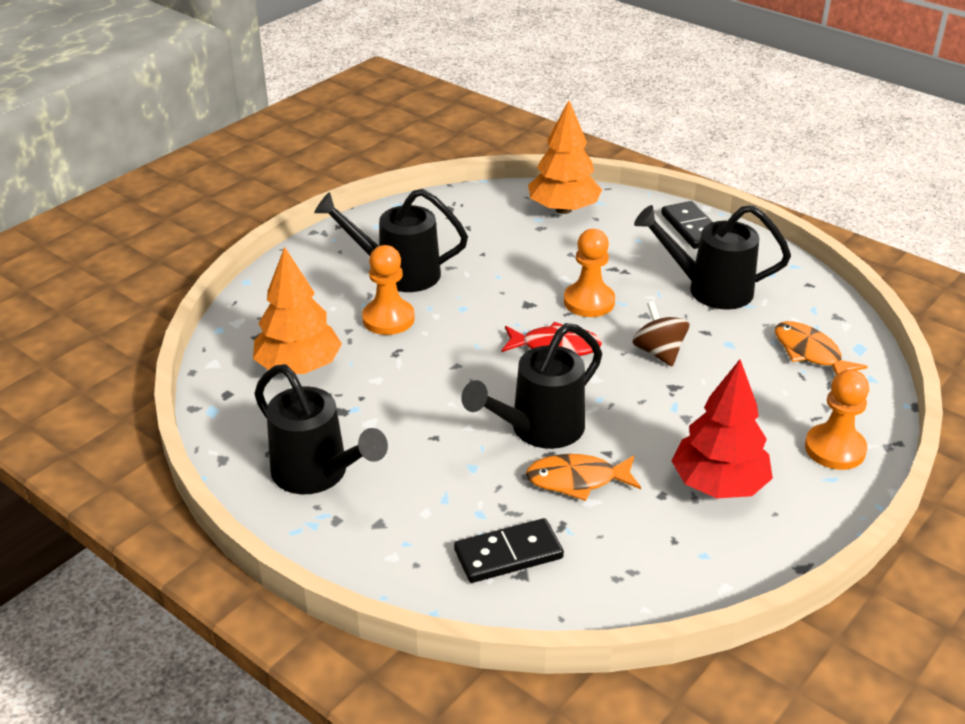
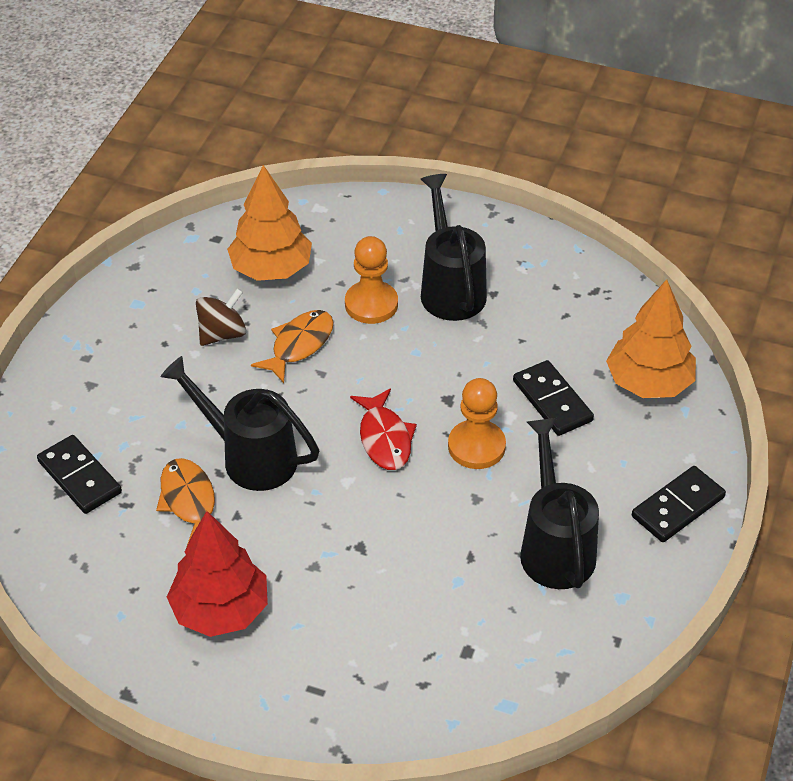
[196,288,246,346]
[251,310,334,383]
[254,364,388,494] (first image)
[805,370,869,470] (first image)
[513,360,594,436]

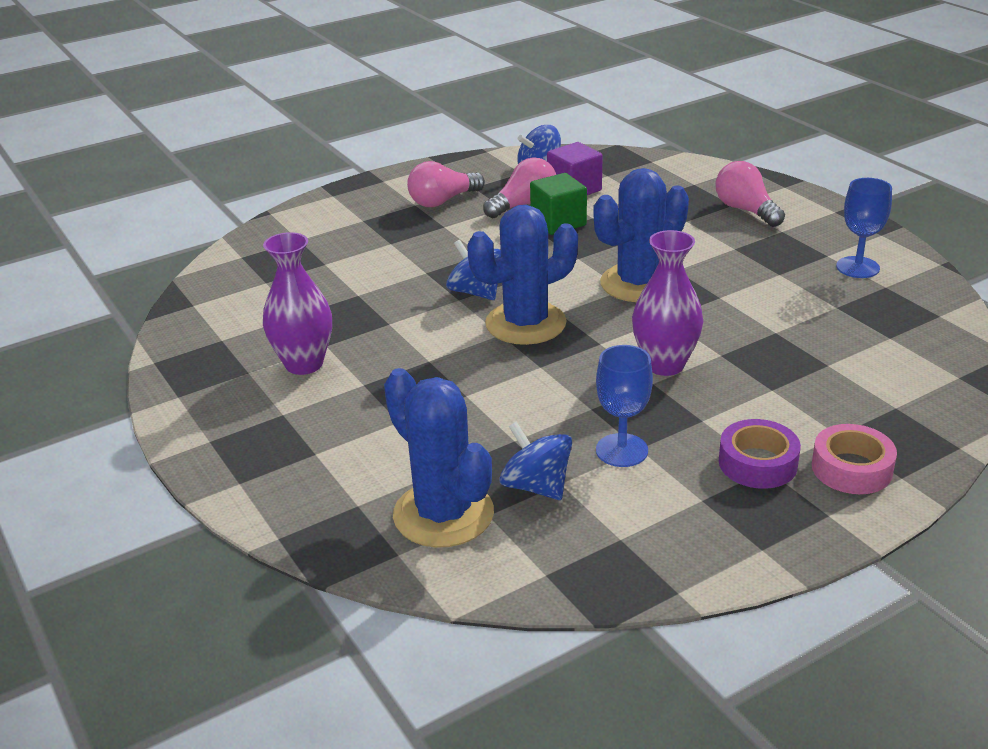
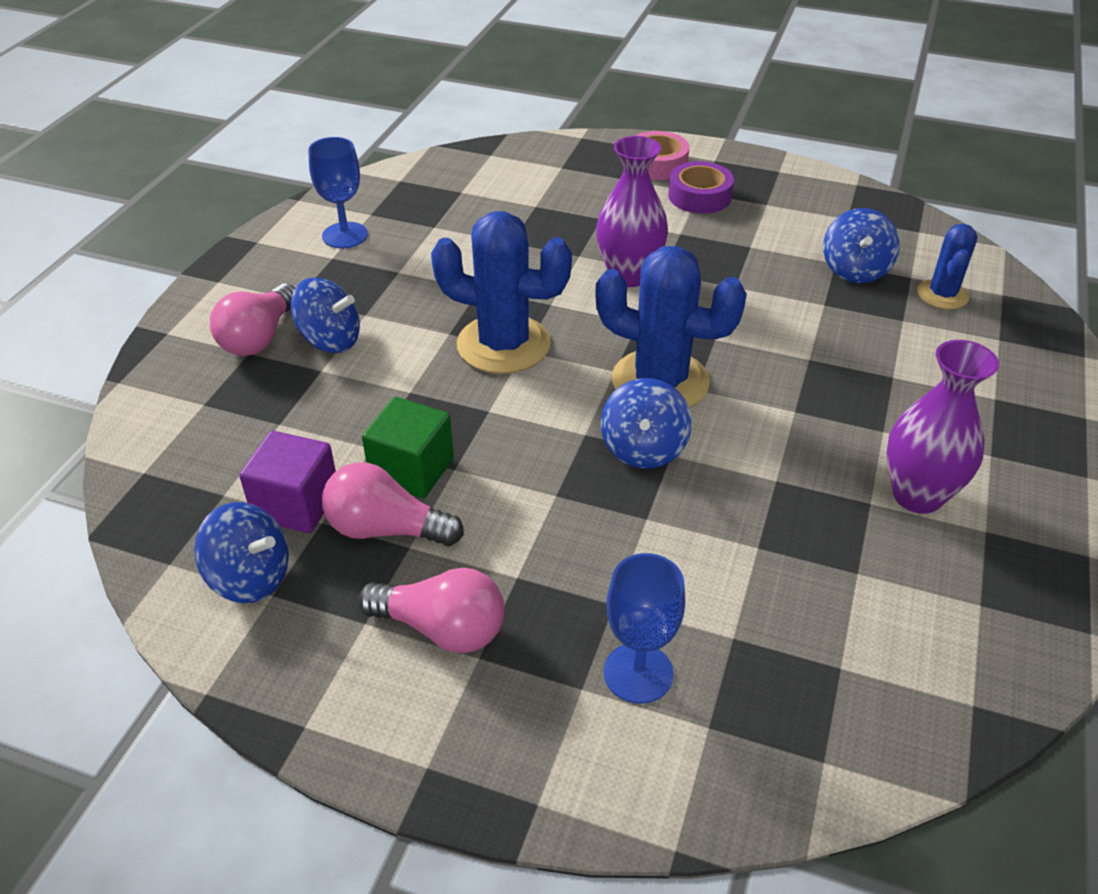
[604,553,685,704]
[917,224,977,310]
[291,277,360,353]

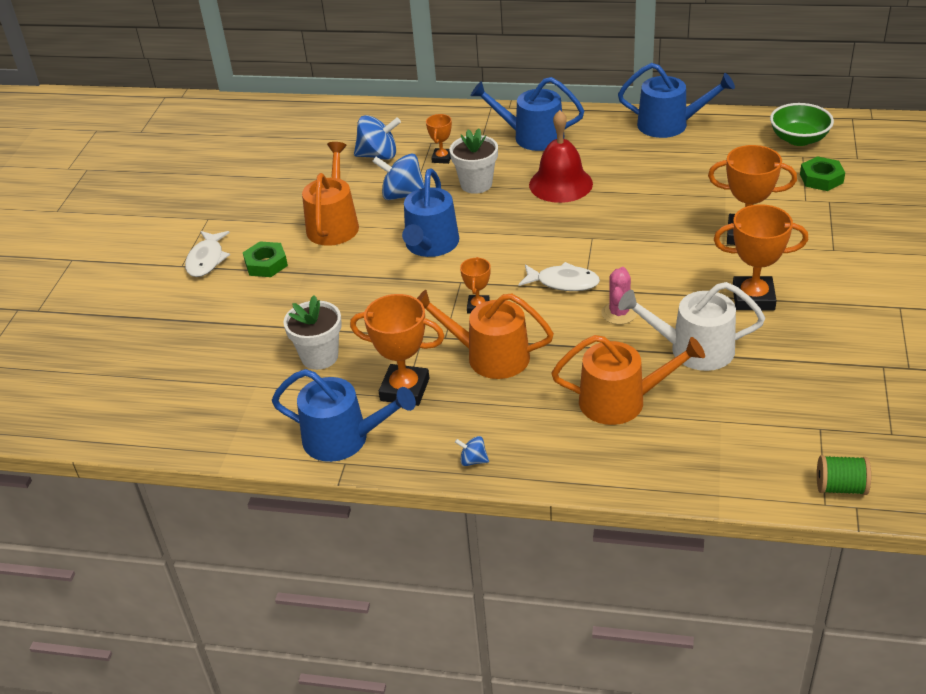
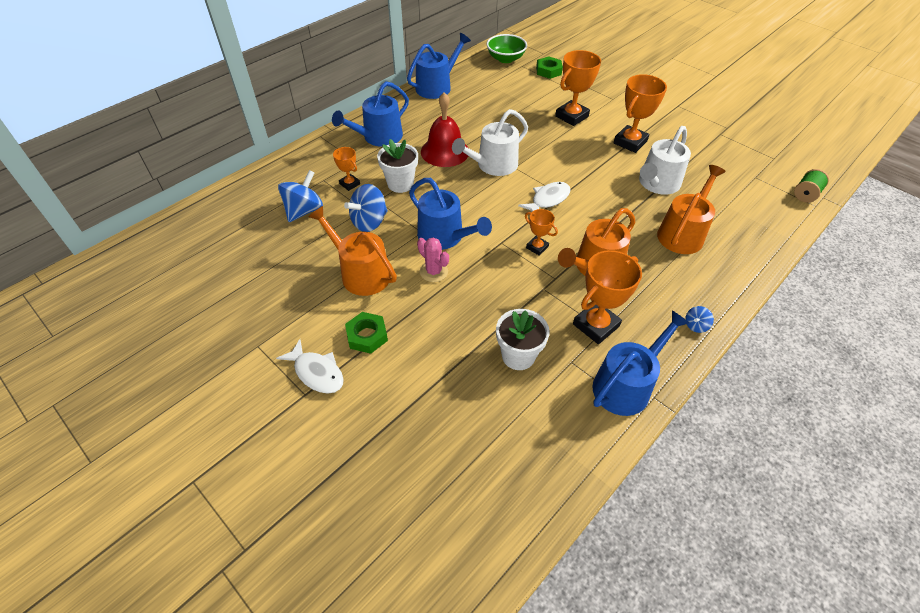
[417,238,449,282]
[452,109,528,176]

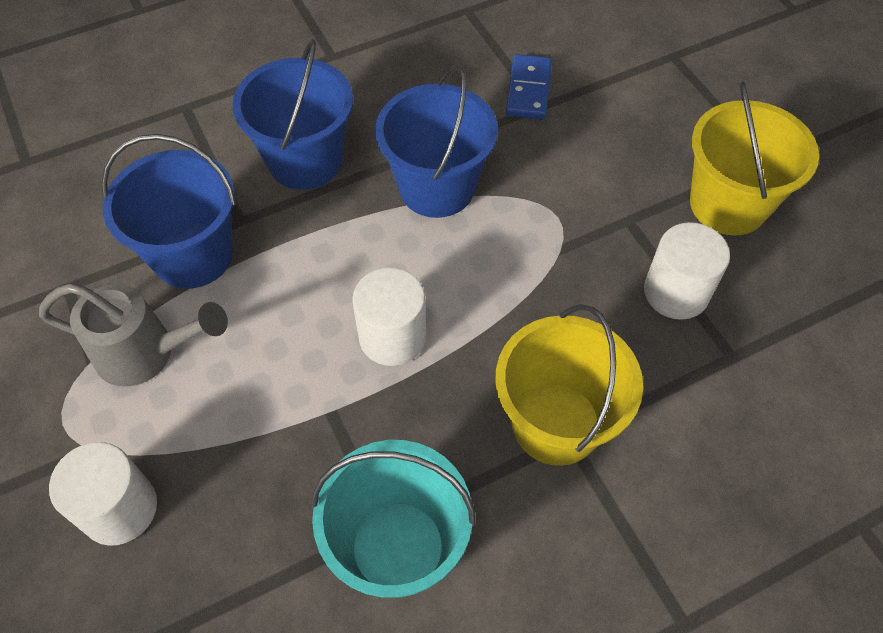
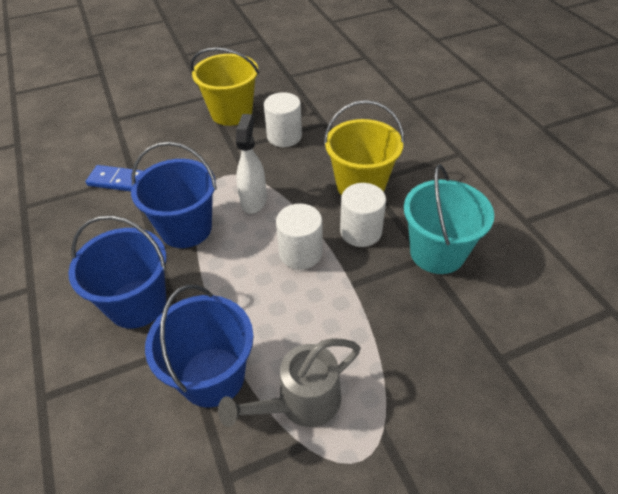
[218,338,360,427]
[340,183,386,247]
[236,114,267,214]

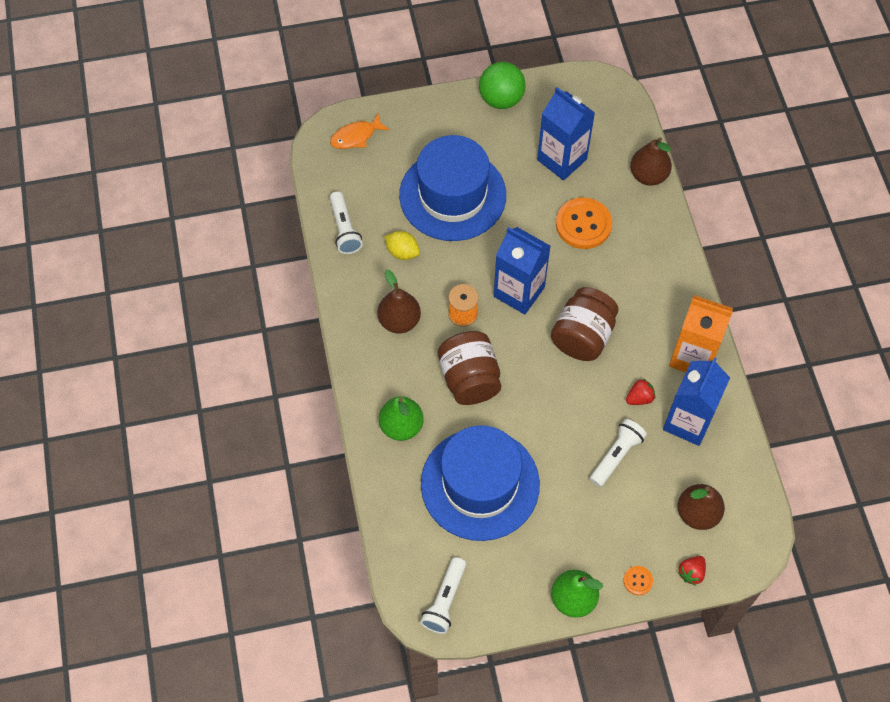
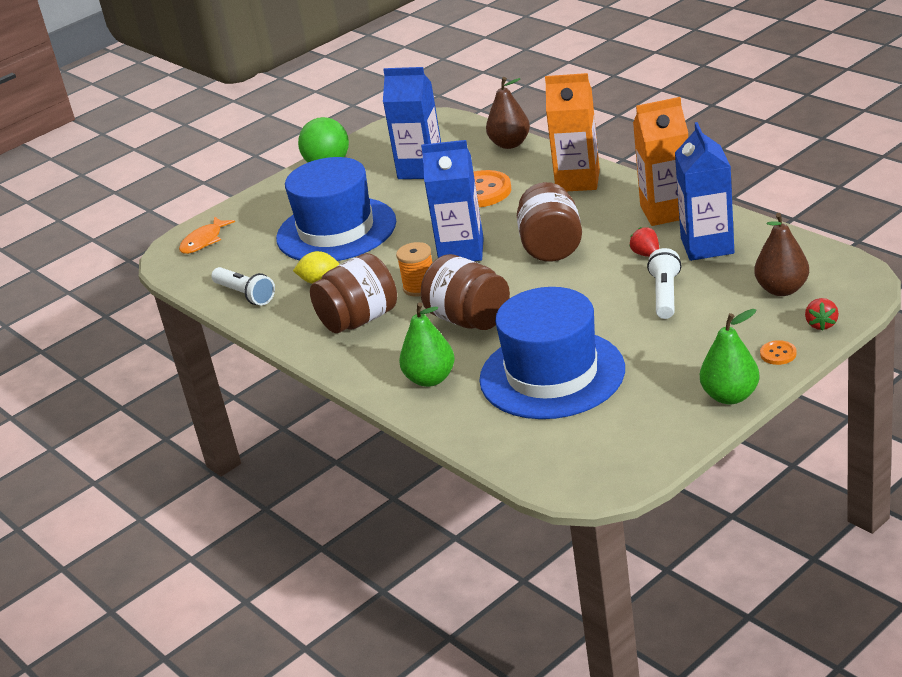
[310,253,397,333]
[629,227,659,257]
[420,557,466,634] (first image)
[545,73,600,191]

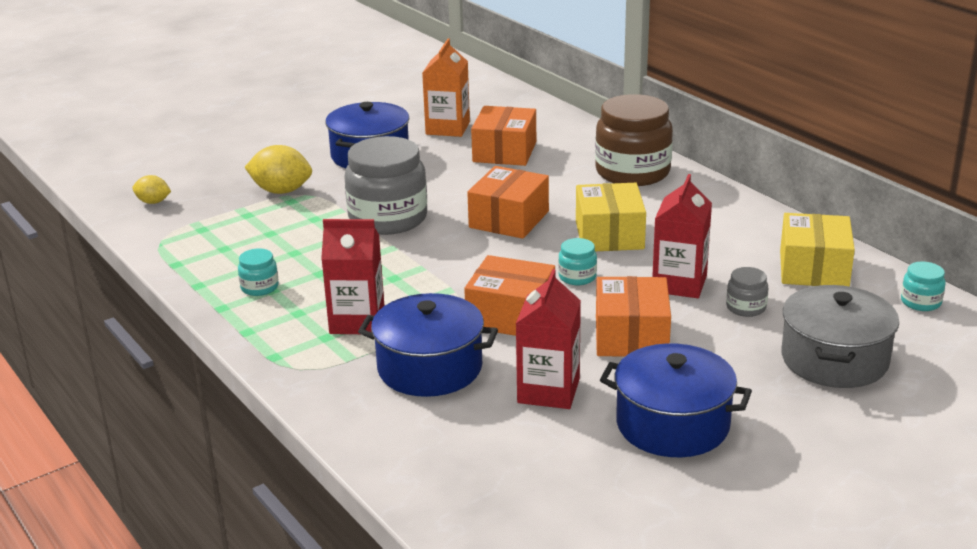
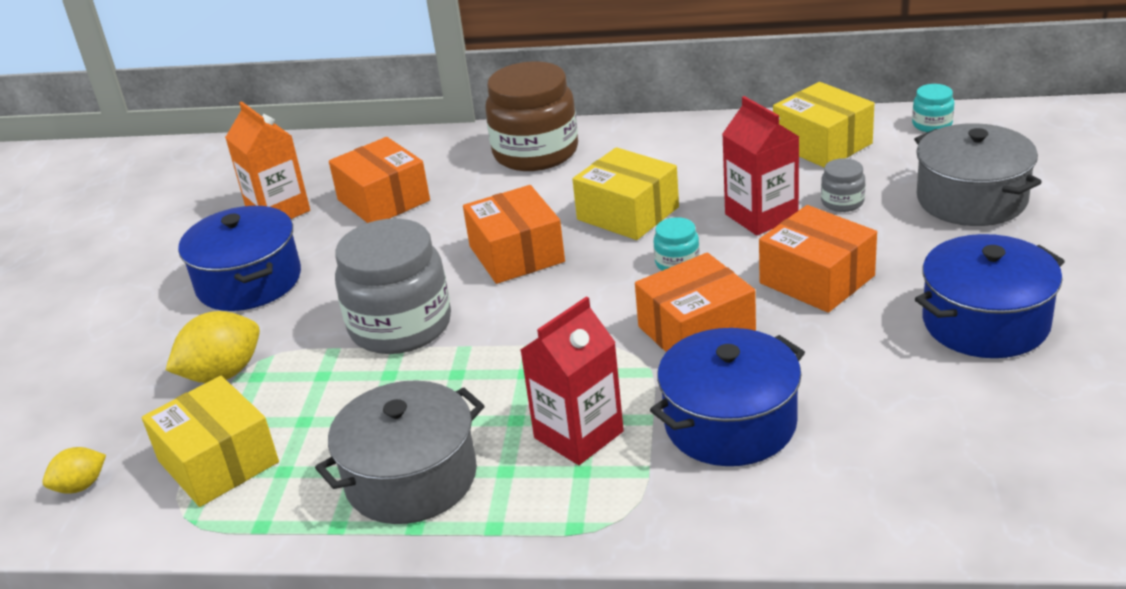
[315,380,485,524]
[516,269,581,409] (first image)
[142,376,279,507]

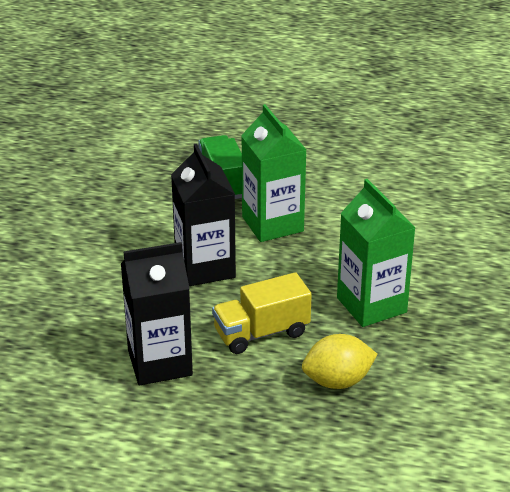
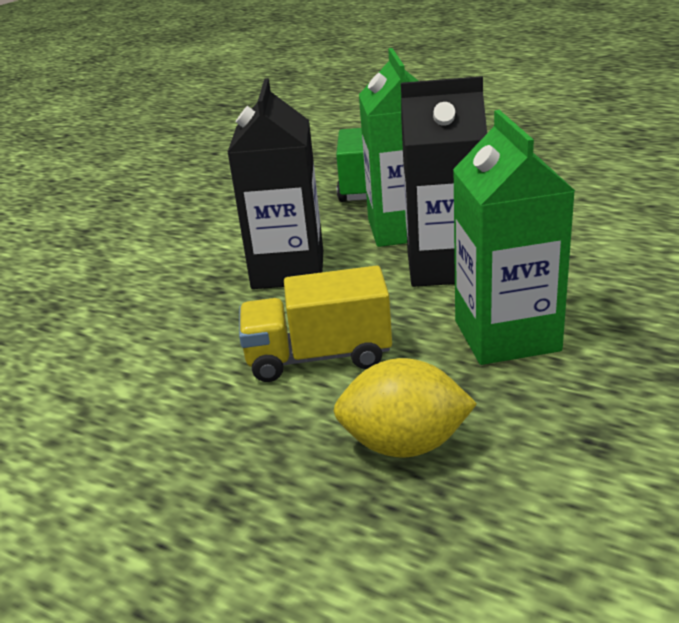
[401,76,487,287]

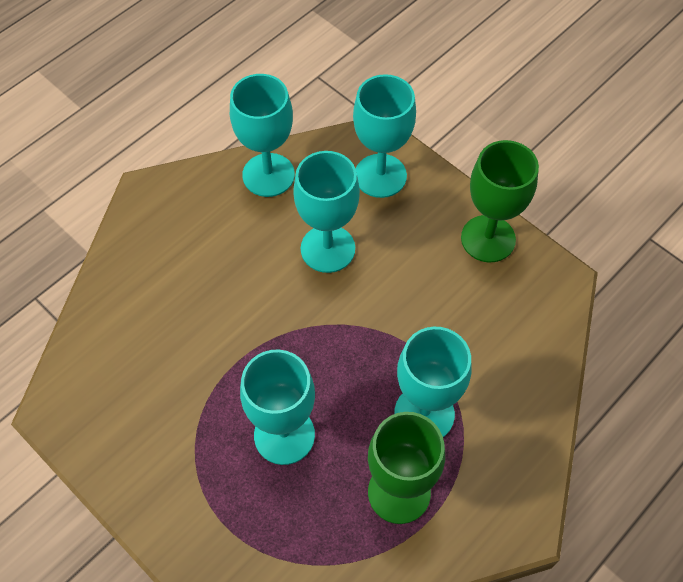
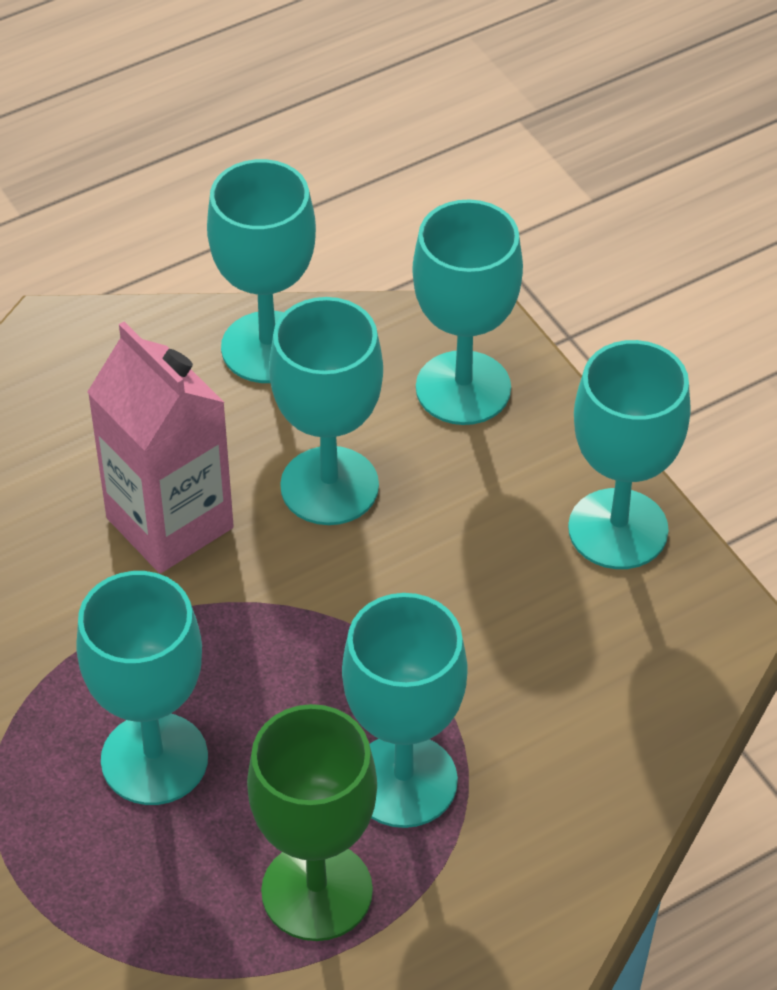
[568,340,691,569]
[87,322,234,573]

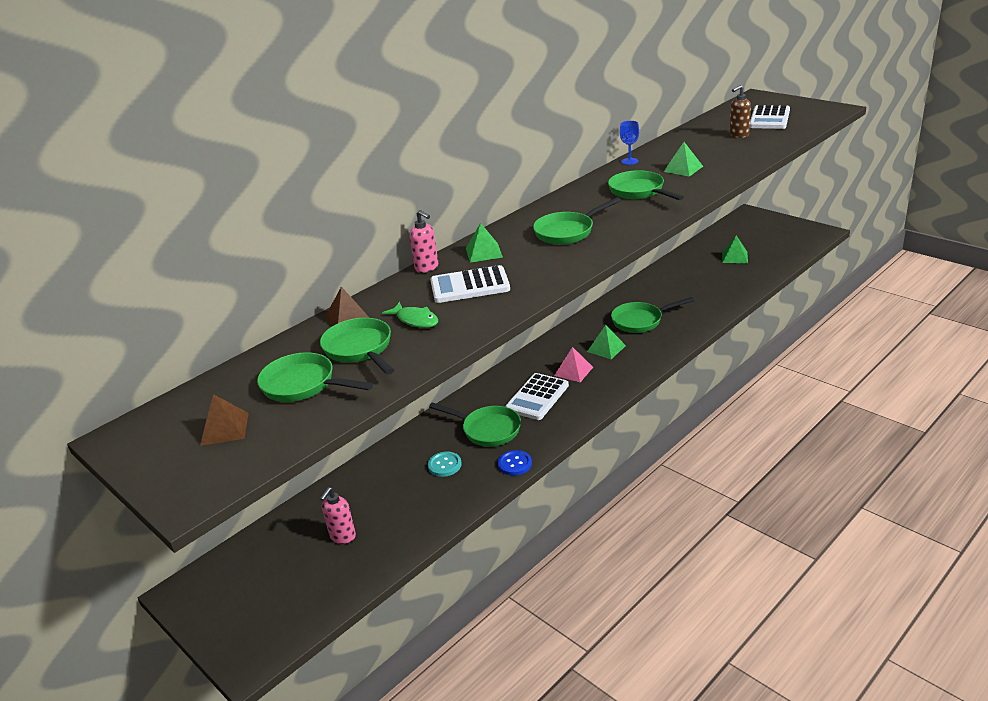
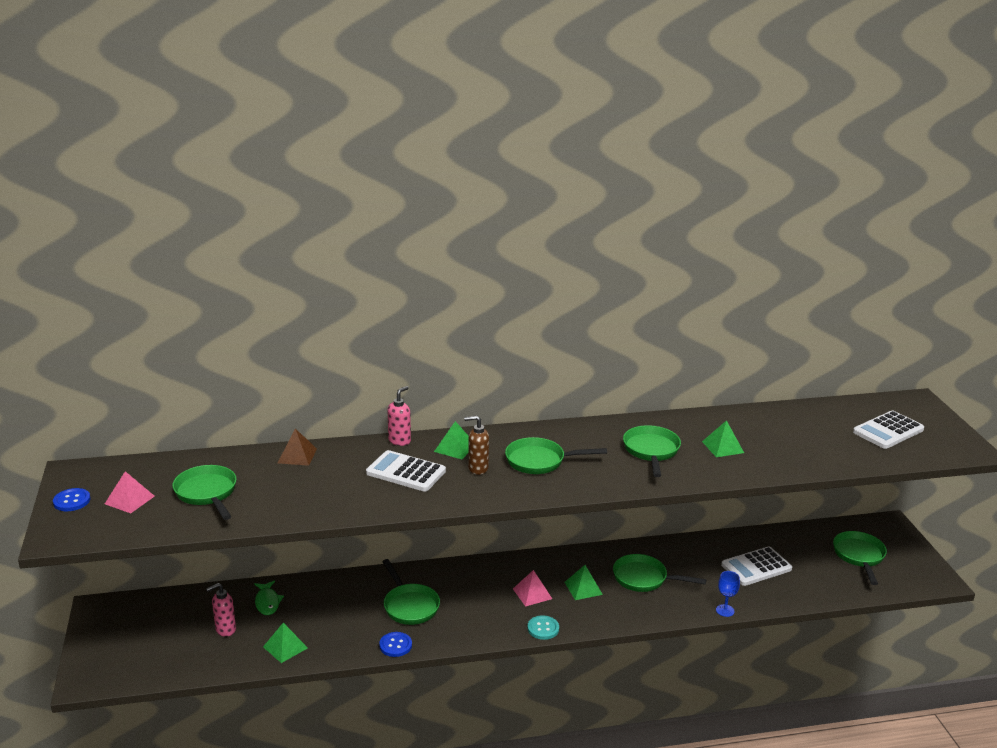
[464,416,489,475]
[716,571,740,617]
[388,386,411,446]
[263,623,308,663]
[254,580,284,615]
[833,531,887,585]
[721,546,792,586]
[105,471,155,513]
[527,615,559,640]
[53,488,90,511]

